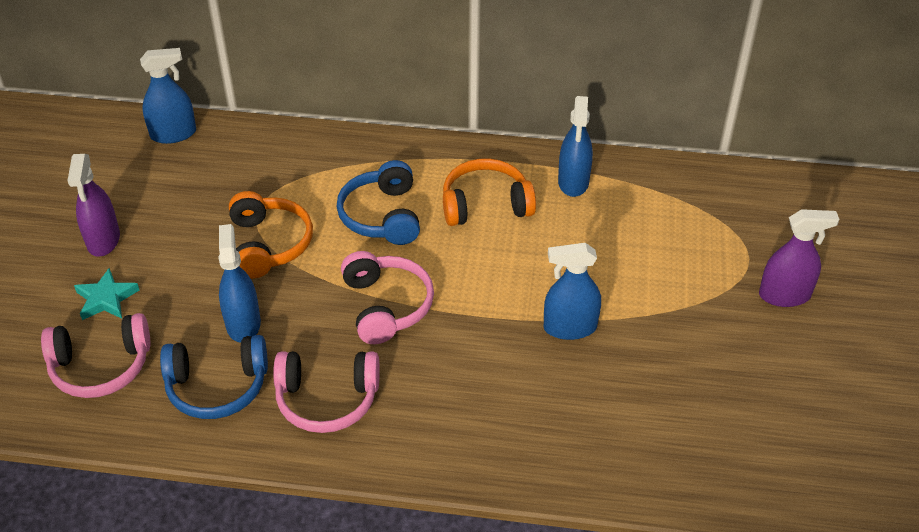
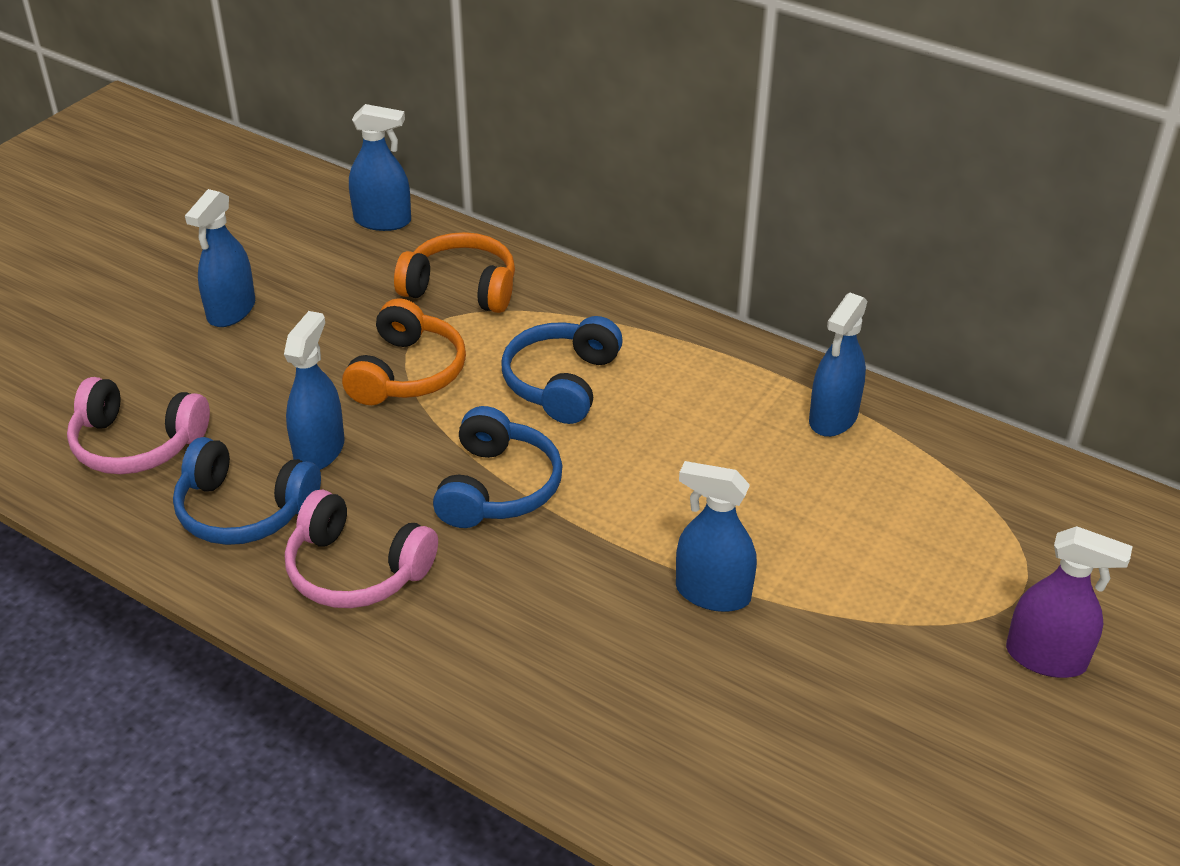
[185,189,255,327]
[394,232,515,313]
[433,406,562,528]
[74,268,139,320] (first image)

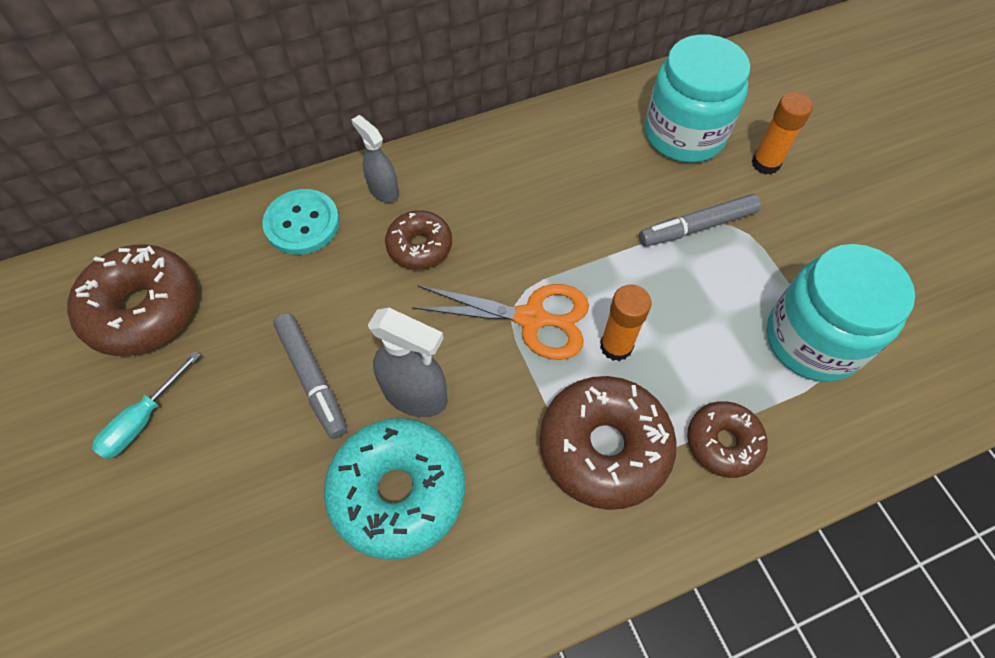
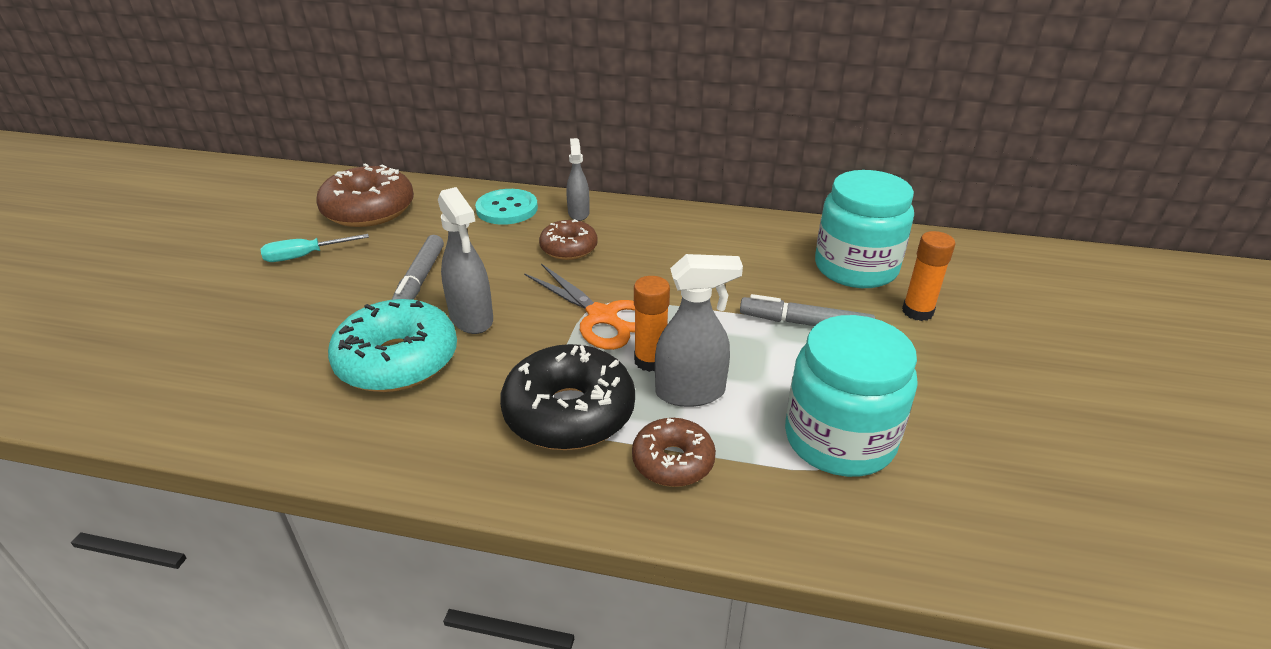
[500,344,635,450]
[655,254,743,407]

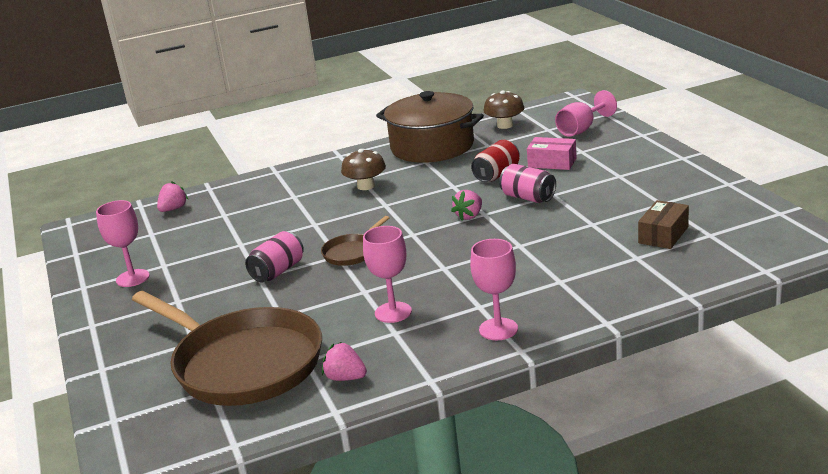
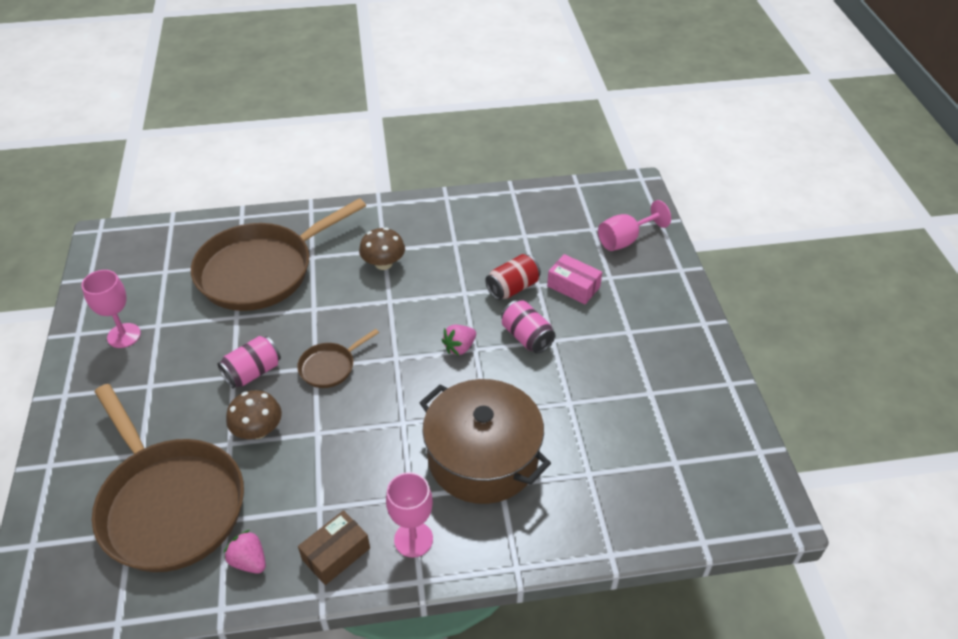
[226,390,282,439]
[419,379,551,504]
[157,181,188,212] (first image)
[298,510,370,585]
[363,226,412,323] (first image)
[191,198,366,311]

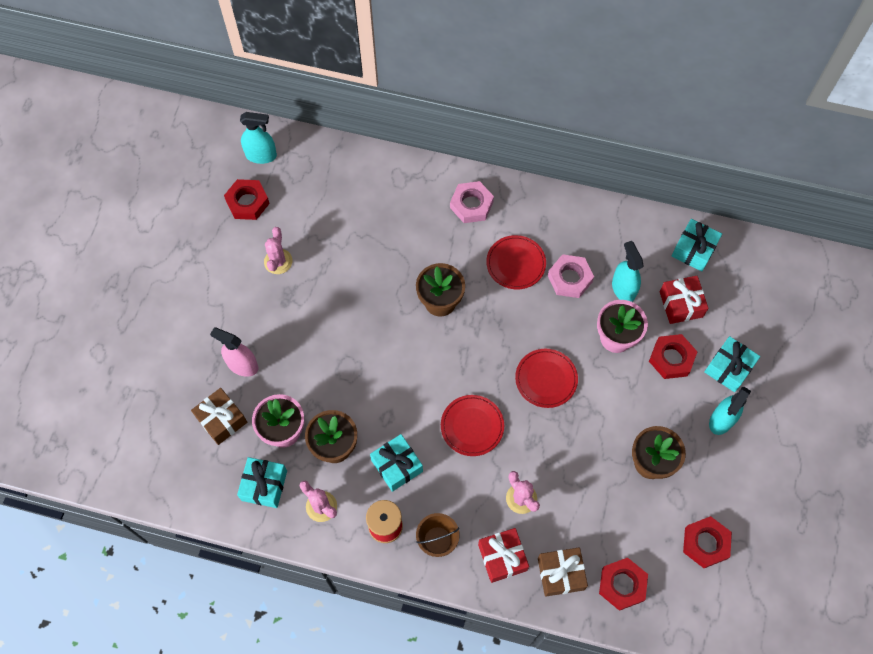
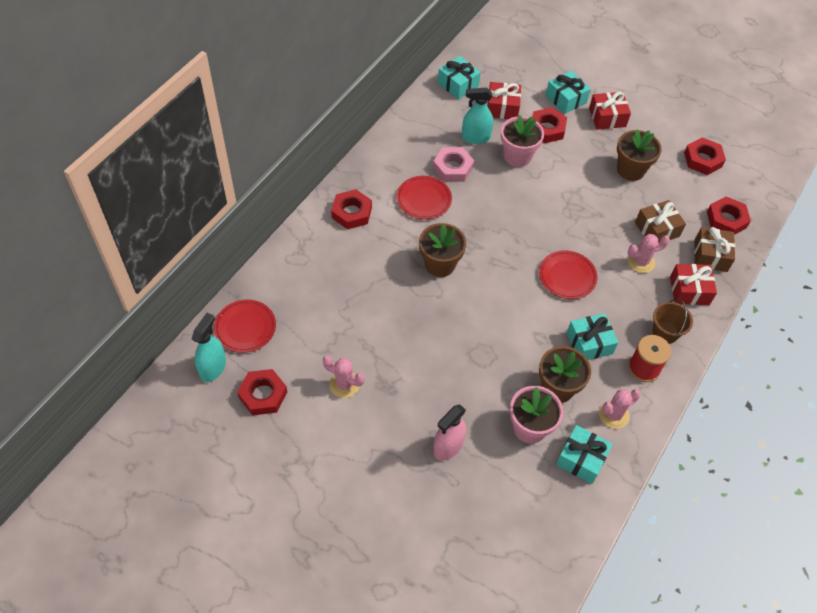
[331,189,372,229]
[214,299,276,353]
[589,92,631,130]
[635,200,686,242]

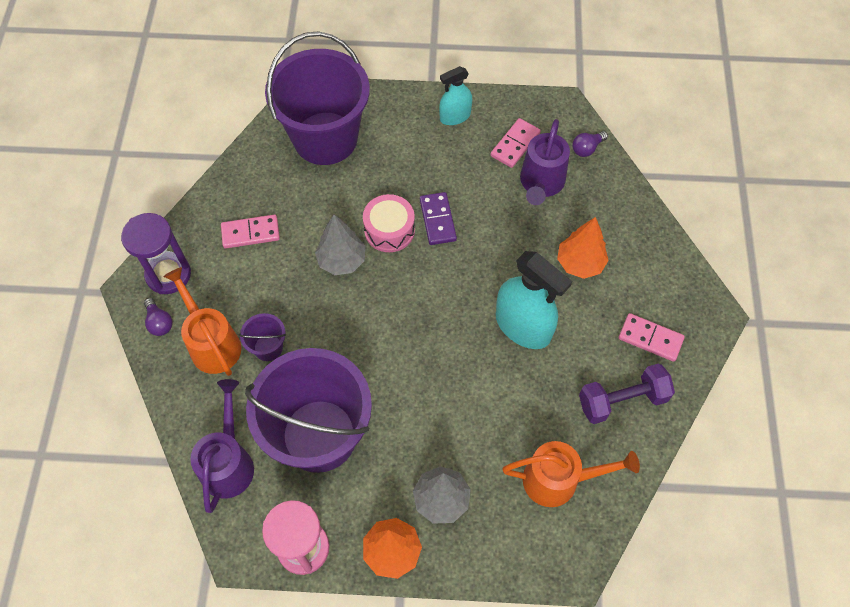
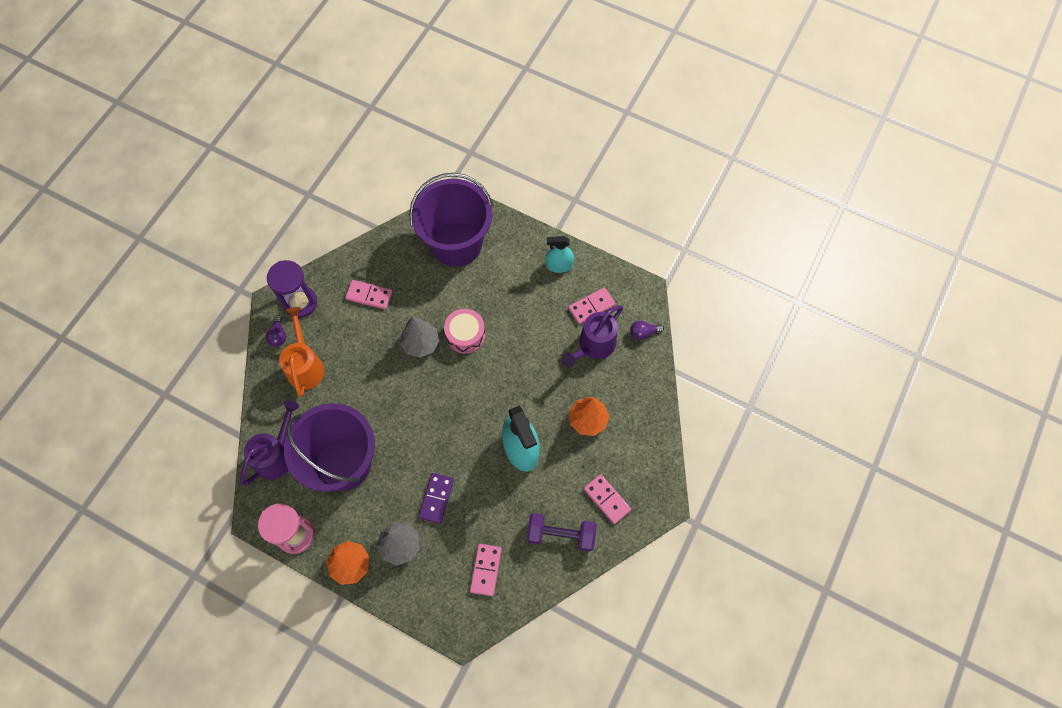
[418,473,454,524]
[239,313,286,361] (first image)
[470,544,502,596]

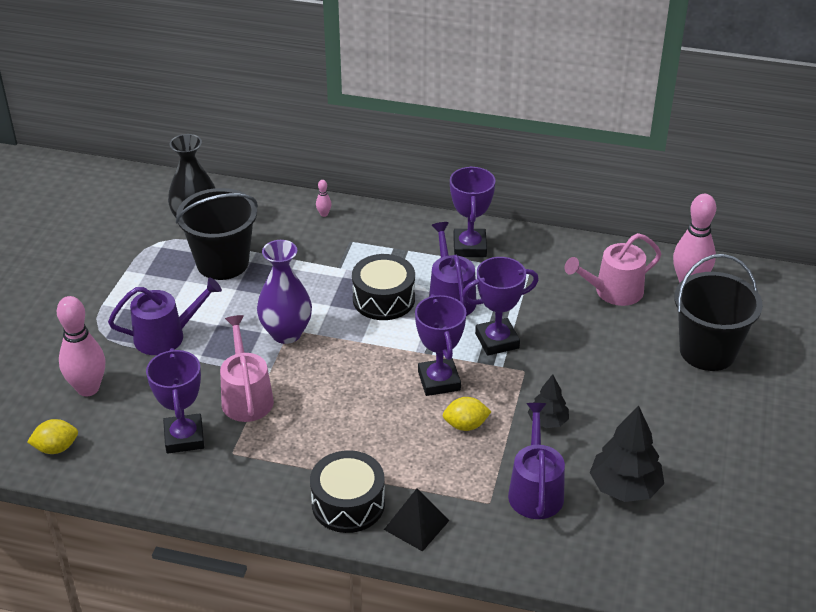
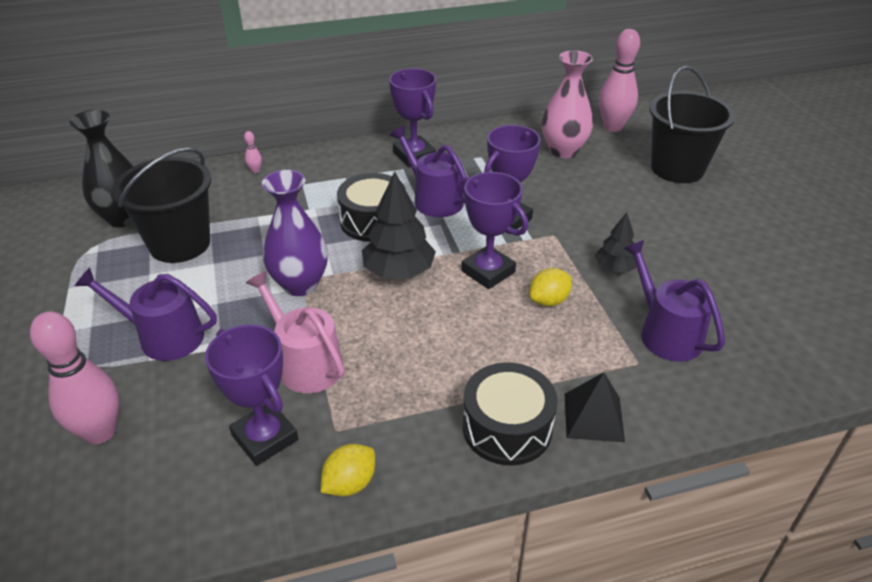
[542,50,593,158]
[75,267,217,361]
[362,172,436,279]
[321,444,375,496]

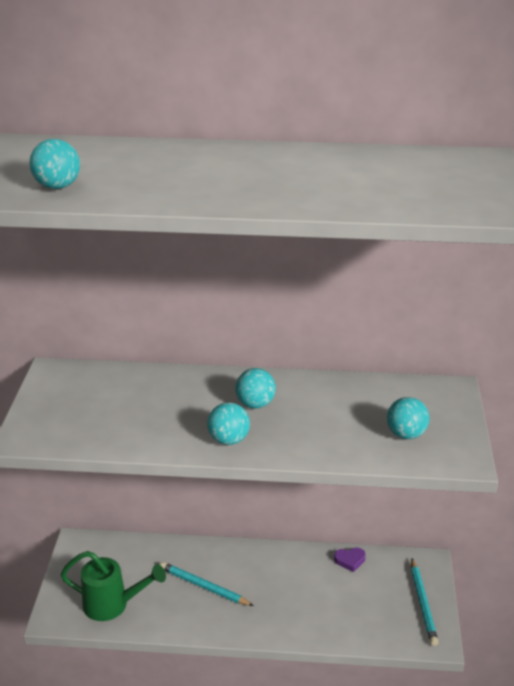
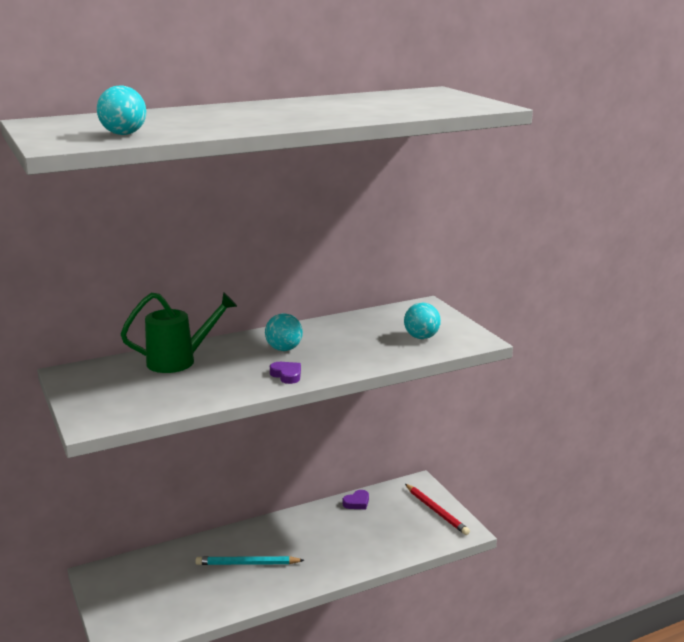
[270,362,301,384]
[121,292,237,373]
[405,484,470,535]

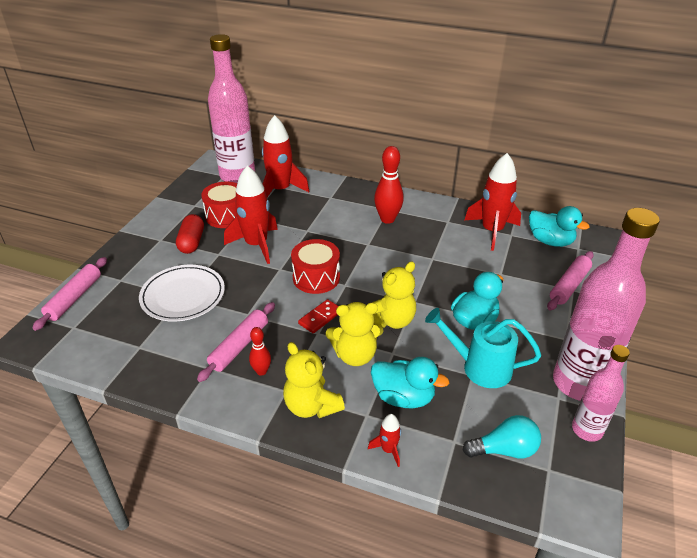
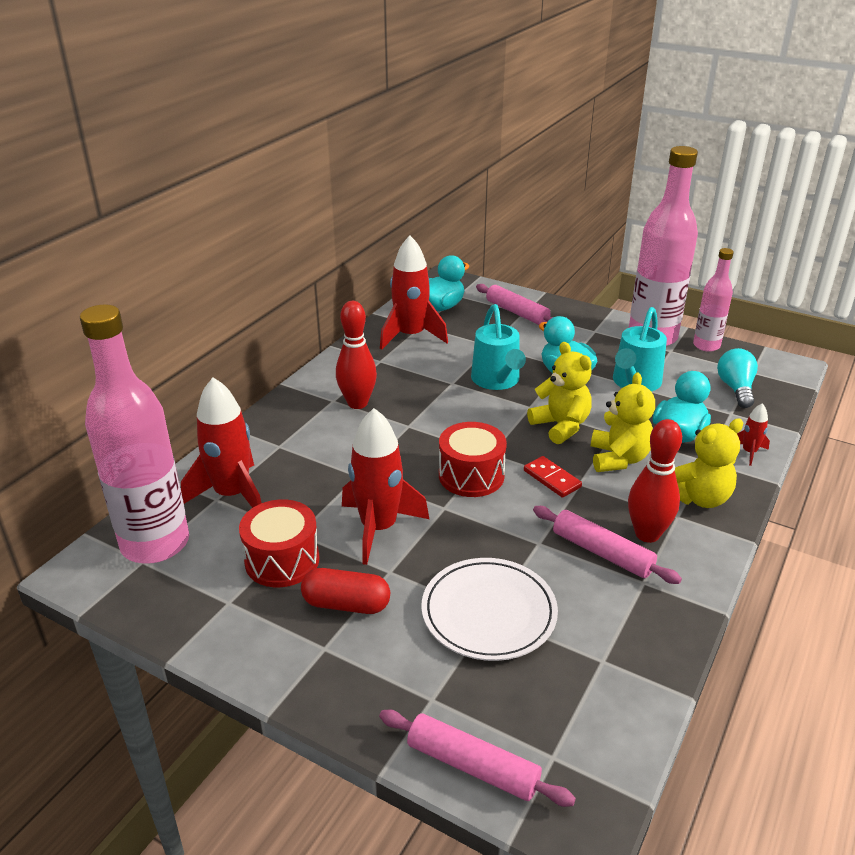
[628,419,682,543]
[471,304,526,390]

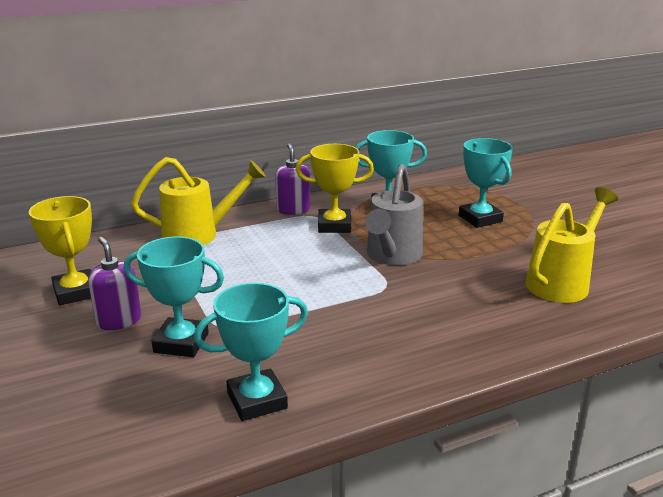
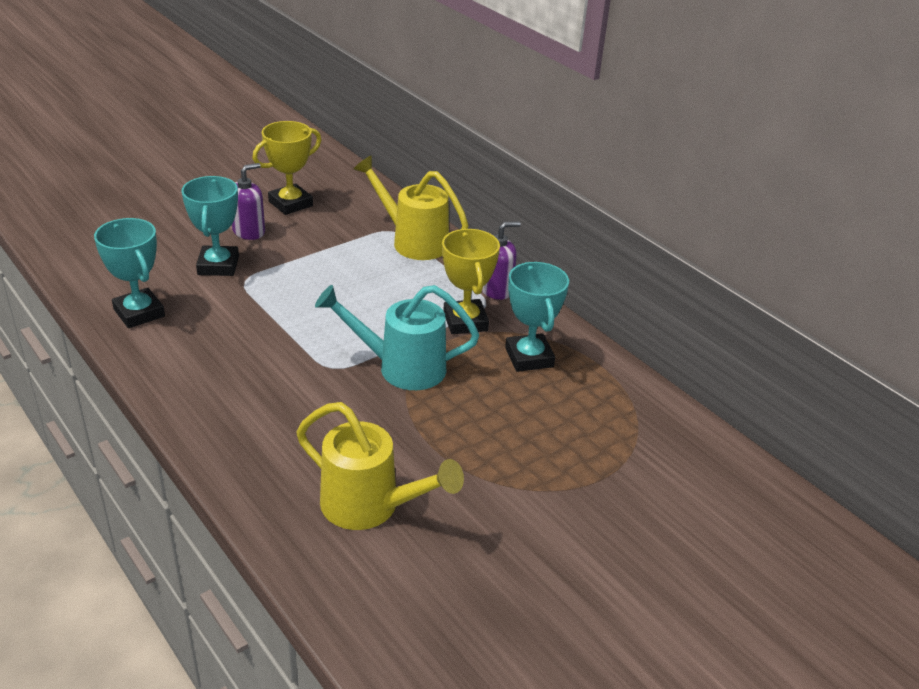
[459,138,513,228] (first image)
[354,155,469,260]
[315,285,479,390]

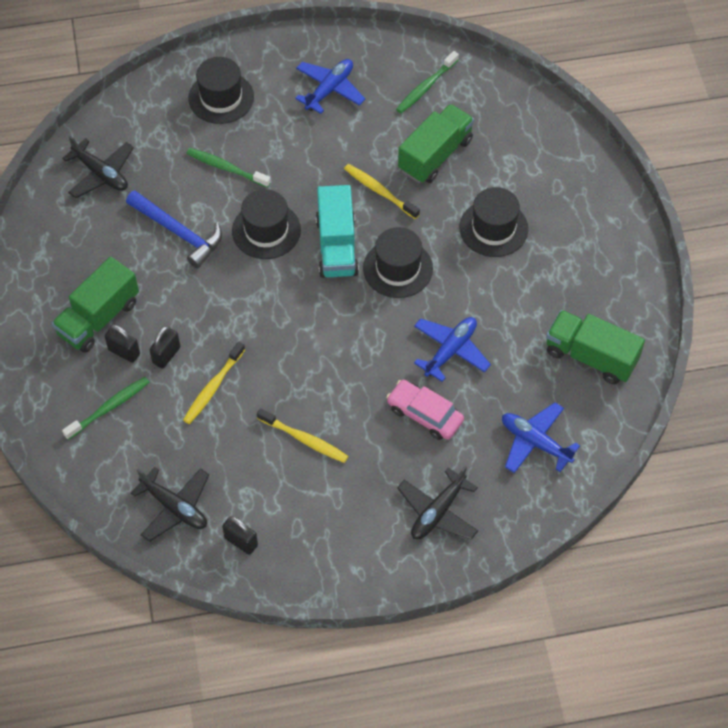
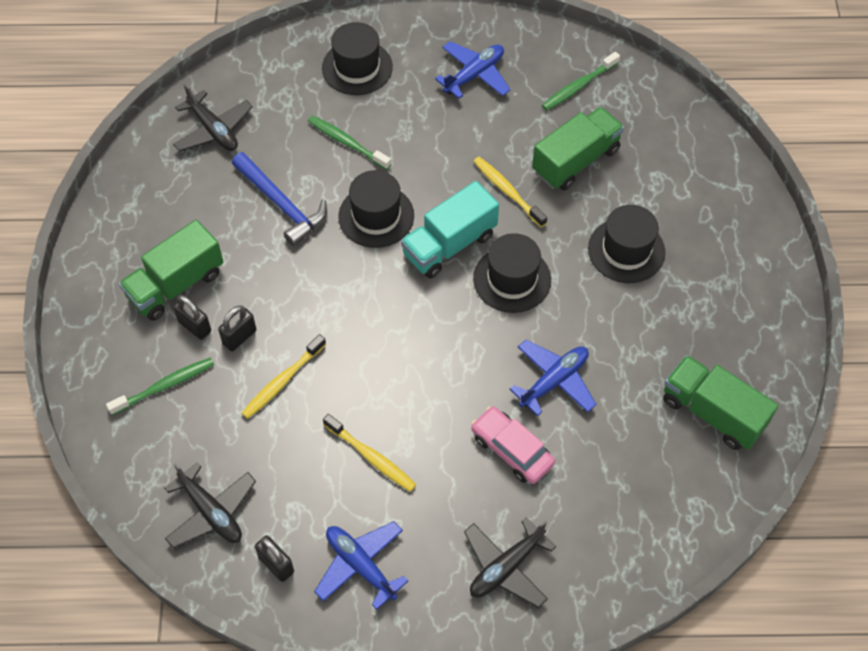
[401,181,499,279]
[314,521,409,610]

